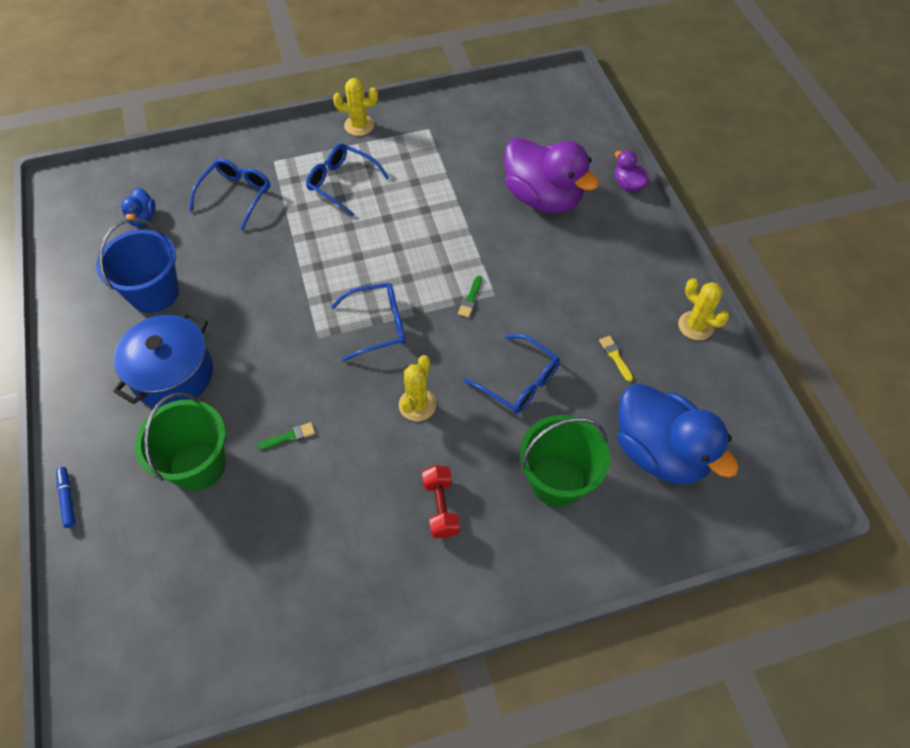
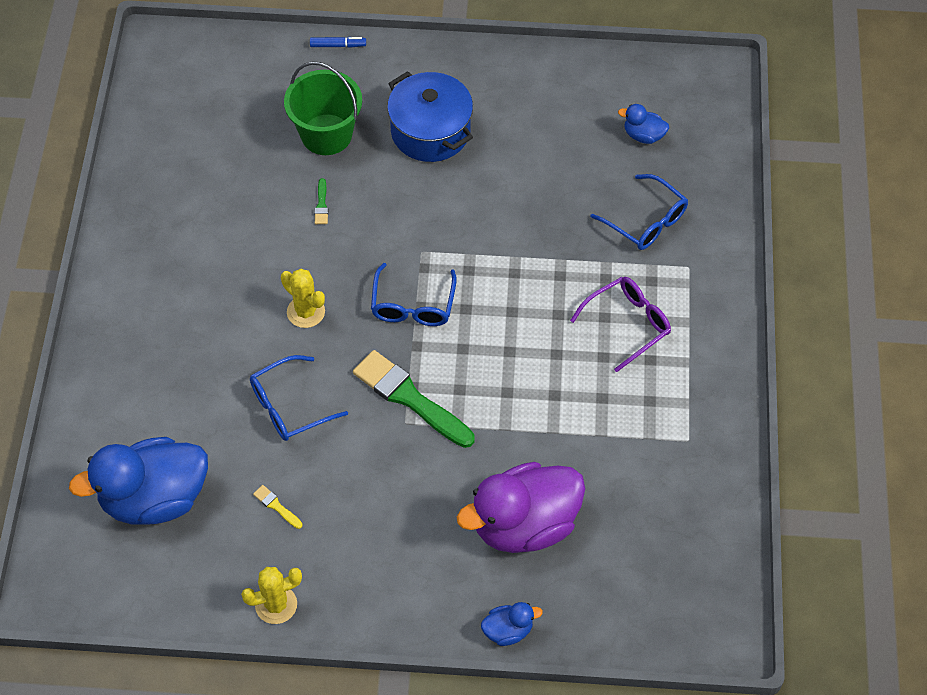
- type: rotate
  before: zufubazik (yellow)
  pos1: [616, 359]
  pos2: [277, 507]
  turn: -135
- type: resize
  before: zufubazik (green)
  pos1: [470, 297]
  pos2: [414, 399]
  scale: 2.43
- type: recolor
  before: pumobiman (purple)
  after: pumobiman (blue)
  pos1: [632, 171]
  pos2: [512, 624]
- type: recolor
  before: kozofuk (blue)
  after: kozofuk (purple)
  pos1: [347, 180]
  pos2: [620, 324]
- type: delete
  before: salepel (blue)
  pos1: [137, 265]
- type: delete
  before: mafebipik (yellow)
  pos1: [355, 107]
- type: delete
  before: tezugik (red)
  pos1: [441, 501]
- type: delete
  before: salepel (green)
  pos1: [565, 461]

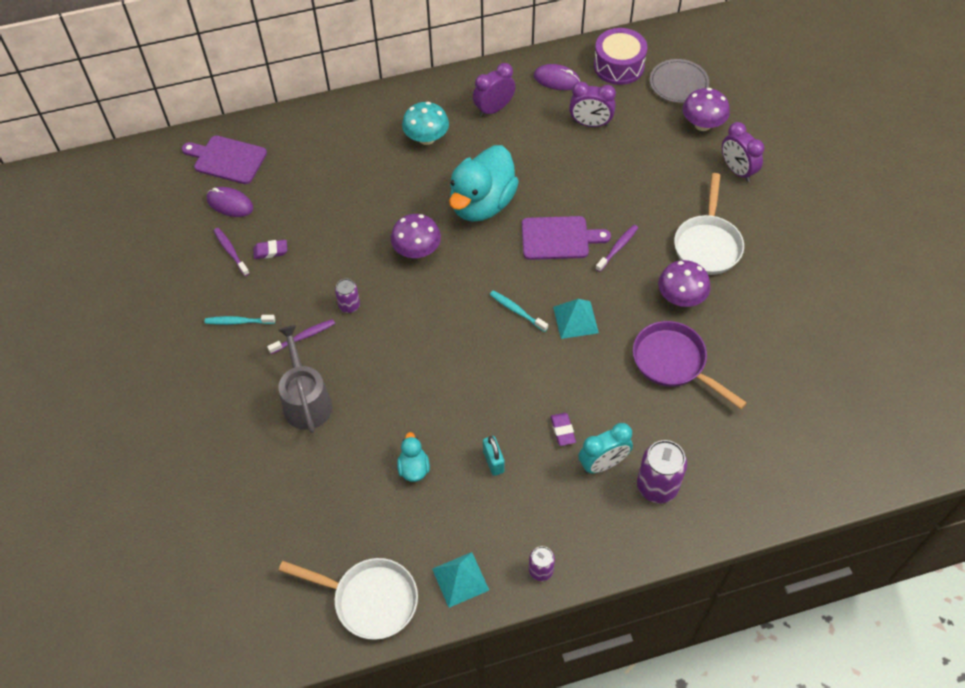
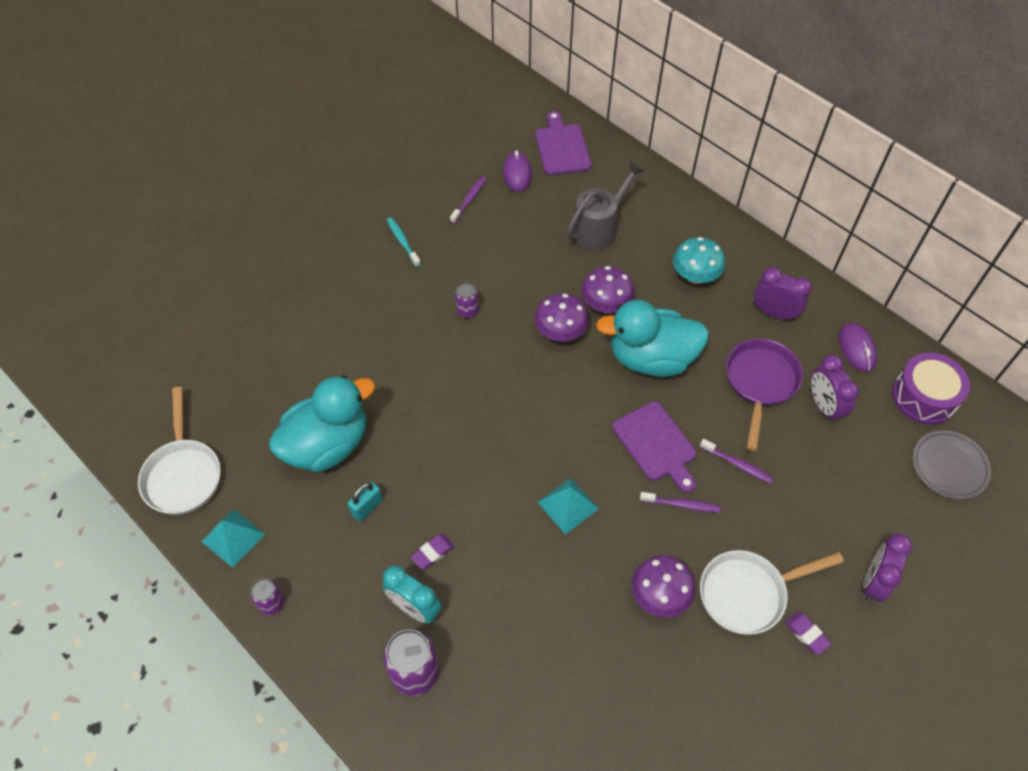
- type: resize
  before: pumobiman (turquoise)
  pos1: [413, 457]
  pos2: [322, 423]
  scale: 2.26
- type: move
  before: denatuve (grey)
  pos1: [305, 379]
  pos2: [605, 206]
- type: move
  before: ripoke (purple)
  pos1: [706, 109]
  pos2: [607, 289]
- type: move
  before: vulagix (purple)
  pos1: [301, 336]
  pos2: [737, 461]
- type: move
  before: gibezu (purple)
  pos1: [690, 365]
  pos2: [764, 395]
- type: move
  before: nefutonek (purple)
  pos1: [270, 249]
  pos2: [808, 633]
- type: delete
  before: vulagix (turquoise)
  pos1: [519, 311]

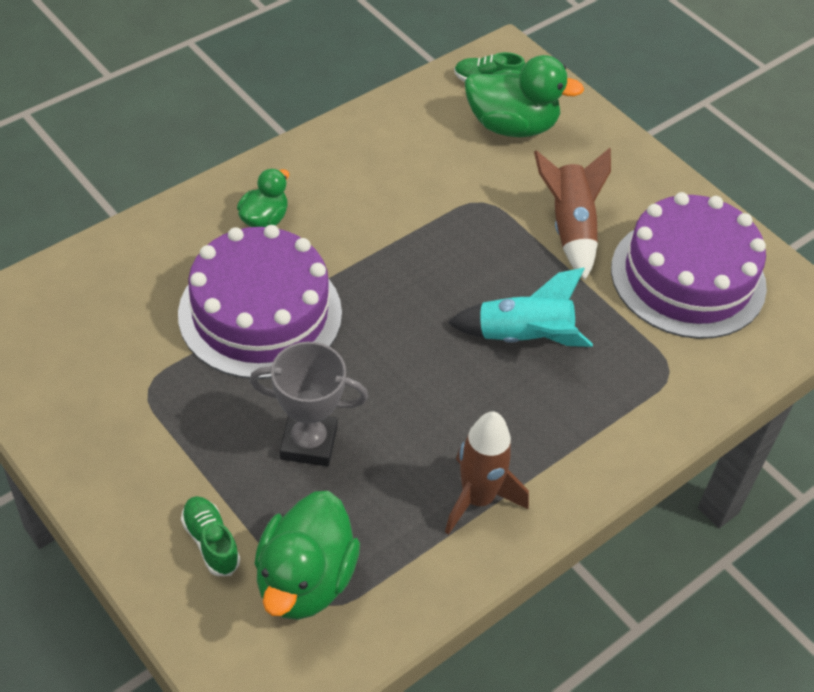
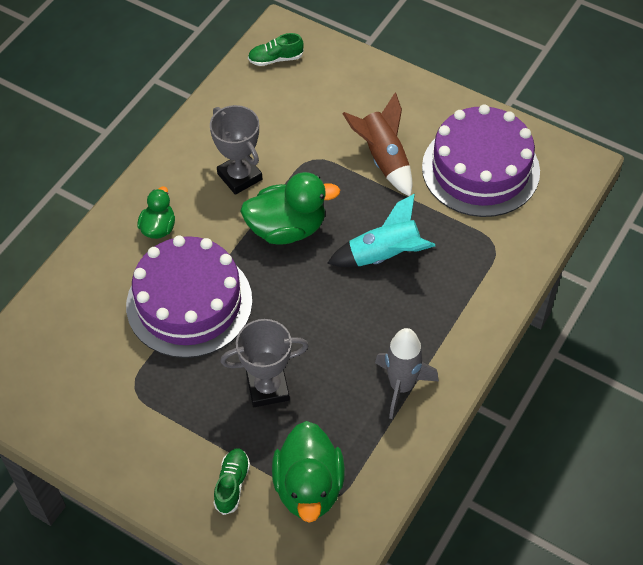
- type: insert
  after: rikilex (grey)
  pos2: [236, 150]
- type: rotate
  before: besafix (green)
  pos1: [210, 536]
  pos2: [232, 481]
  turn: 60
- type: move
  before: pumobiman (green)
  pos1: [524, 96]
  pos2: [290, 208]
- type: recolor
  before: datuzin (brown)
  after: datuzin (grey)
  pos1: [487, 473]
  pos2: [407, 373]

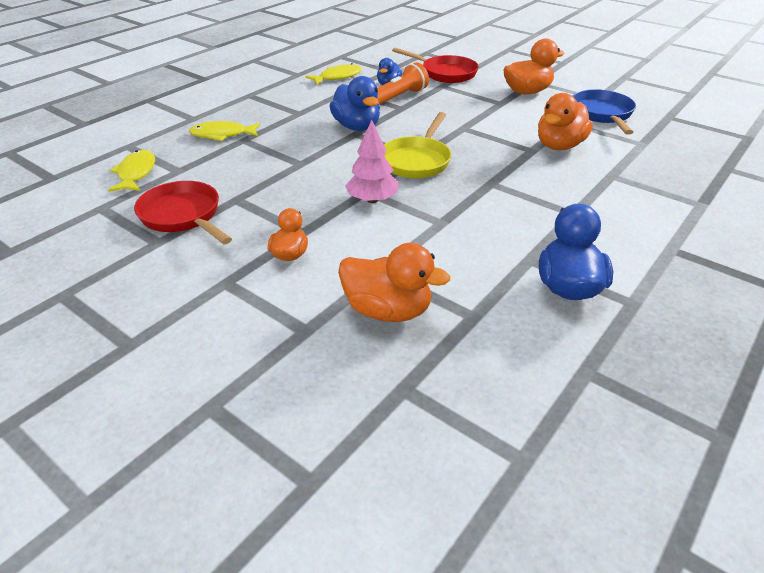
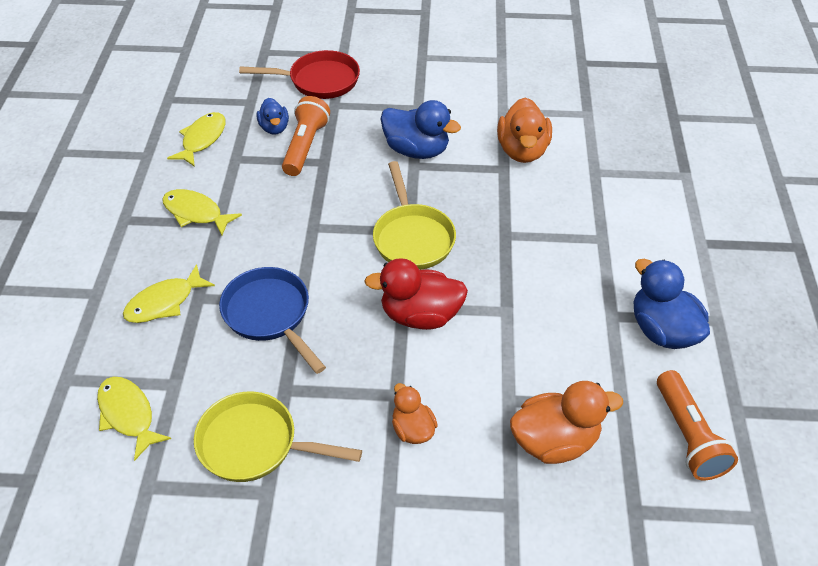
- type: insert
  after: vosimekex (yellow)
  pos2: [202, 212]
- type: recolor
  before: gibezu (red)
  after: gibezu (yellow)
  pos1: [183, 212]
  pos2: [278, 436]
- type: move
  before: gibezu (blue)
  pos1: [604, 112]
  pos2: [272, 320]
- type: replace
  before: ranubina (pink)
  after: pumobiman (red)
  pos1: [372, 161]
  pos2: [416, 294]
- type: move
  before: pumobiman (blue)
  pos1: [354, 103]
  pos2: [421, 129]
- type: insert
  after: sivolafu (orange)
  pos2: [697, 425]
- type: delete
  before: pumobiman (orange)
  pos1: [534, 66]

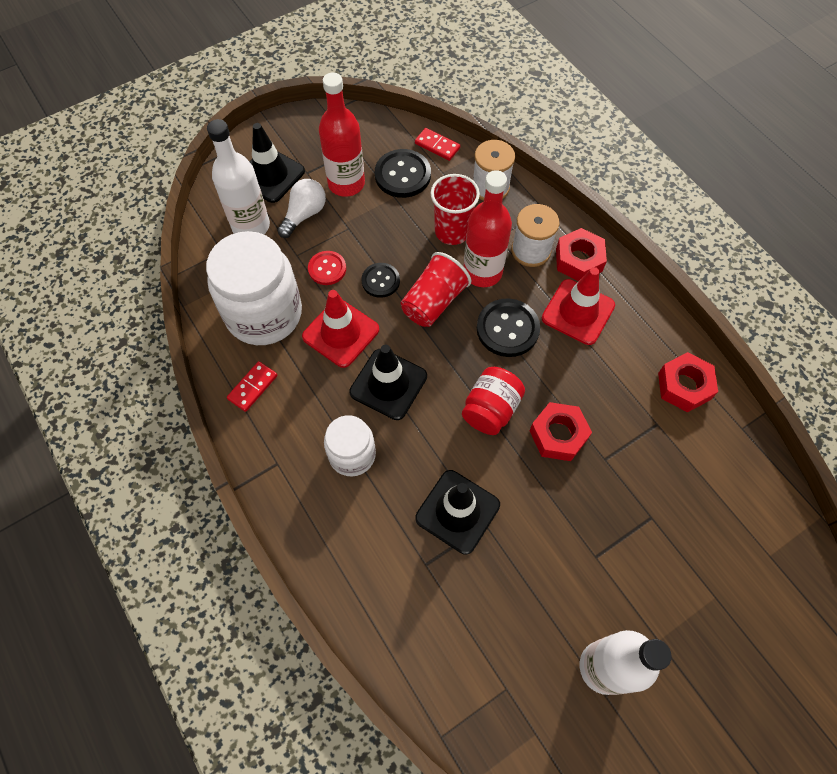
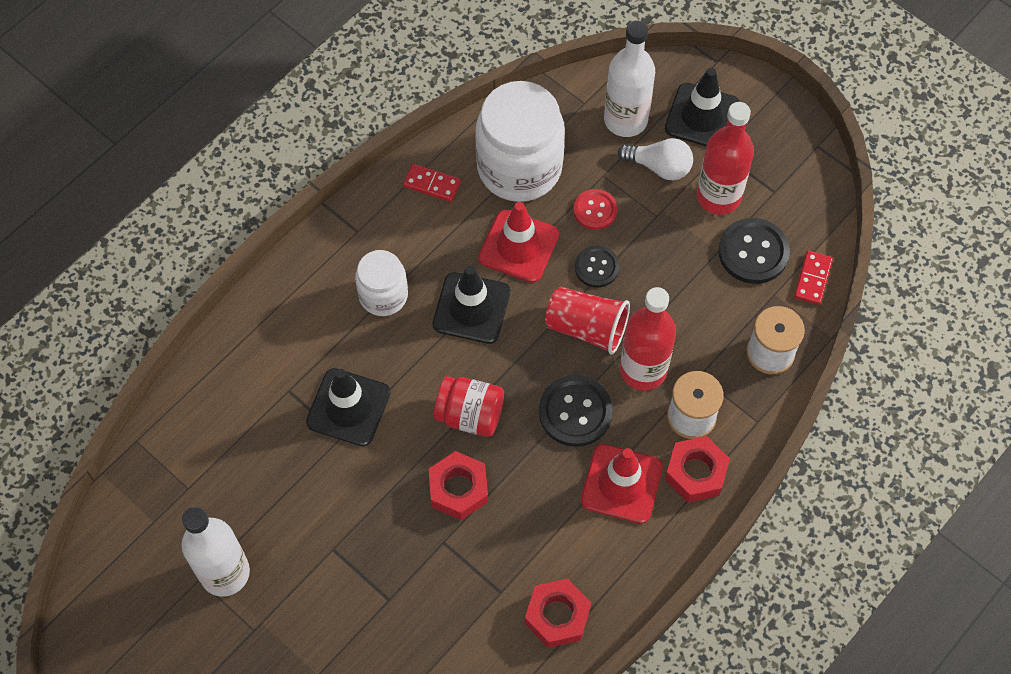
- type: delete
  before: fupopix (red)
  pos1: [455, 209]

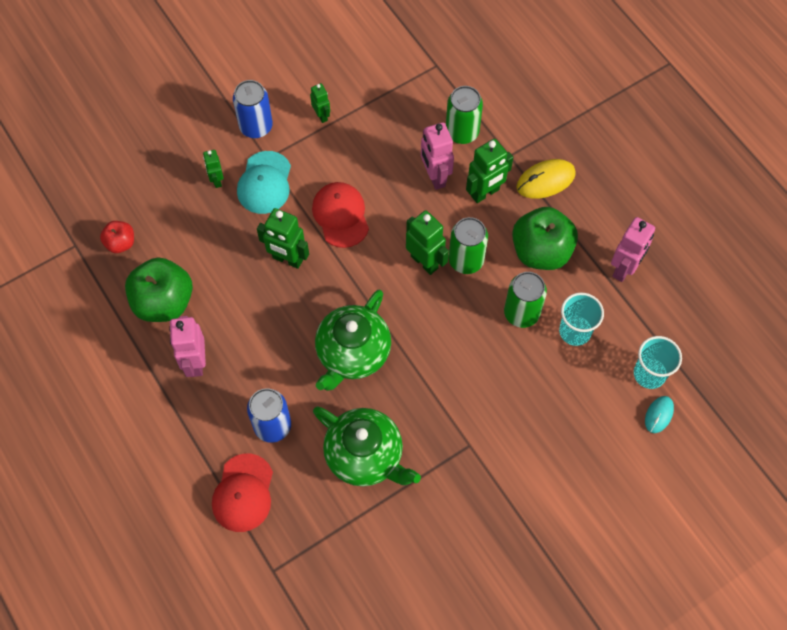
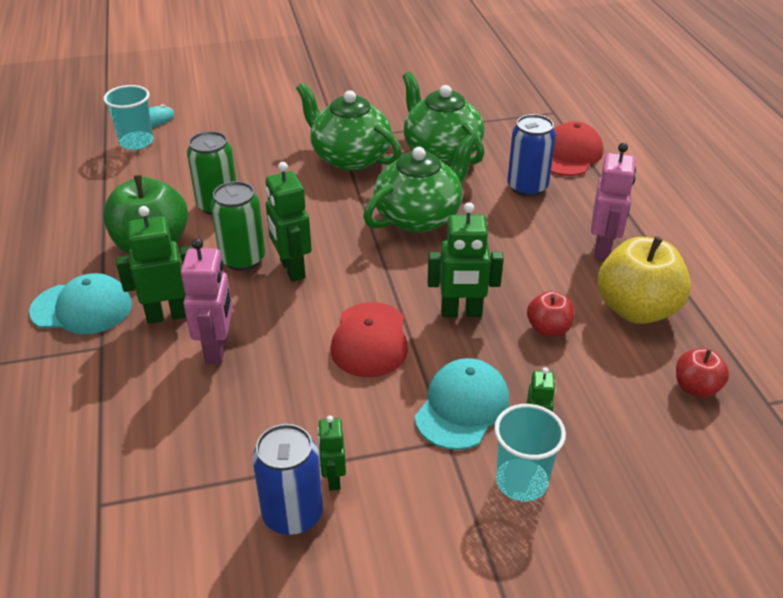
- type: replace
  before: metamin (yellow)
  after: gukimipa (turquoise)
  pos1: [546, 179]
  pos2: [80, 303]
- type: move
  before: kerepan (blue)
  pos1: [253, 109]
  pos2: [287, 479]
- type: insert
  after: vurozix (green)
  pos2: [349, 127]
- type: rotate
  before: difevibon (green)
  pos1: [283, 238]
  pos2: [465, 259]
  turn: 135
- type: move
  before: fupopix (turquoise)
  pos1: [581, 319]
  pos2: [530, 453]
- type: insert
  after: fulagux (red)
  pos2: [551, 314]
- type: recolor
  before: fulagux (green)
  after: fulagux (yellow)
  pos1: [159, 289]
  pos2: [644, 280]
- type: delete
  before: kerepan (green)
  pos1: [464, 115]
- type: delete
  before: difevibon (pink)
  pos1: [633, 249]

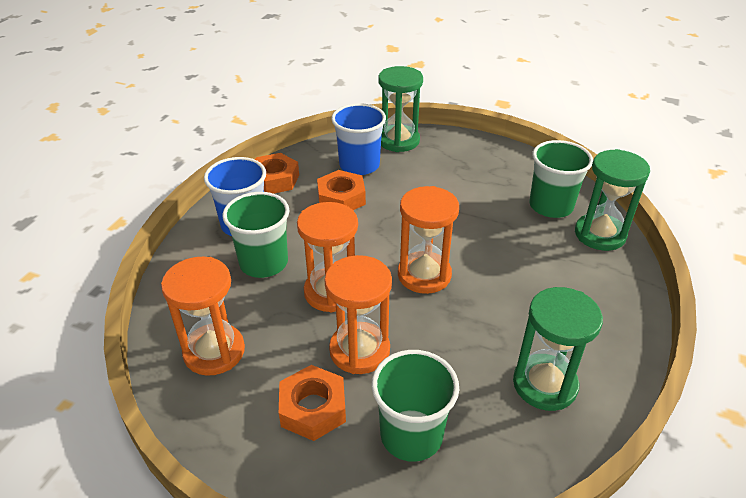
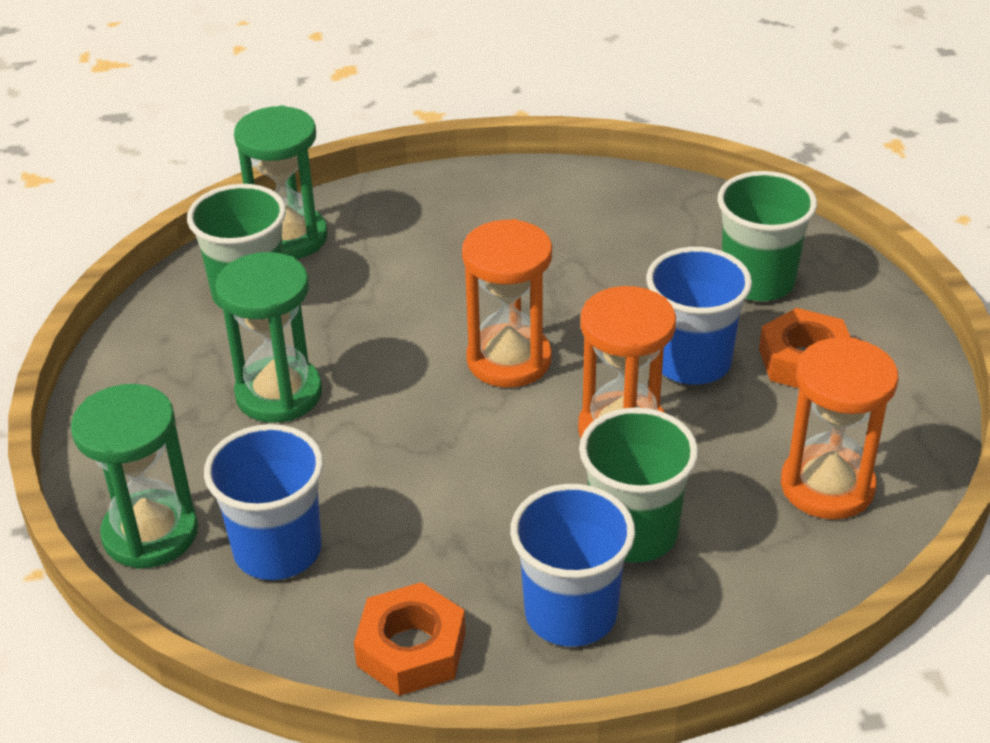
- type: move
  before: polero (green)
  pos1: [558, 349]
  pos2: [268, 337]
- type: replace
  before: polero (orange)
  after: fupopix (blue)
  pos1: [358, 314]
  pos2: [699, 316]
- type: delete
  before: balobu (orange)
  pos1: [341, 190]

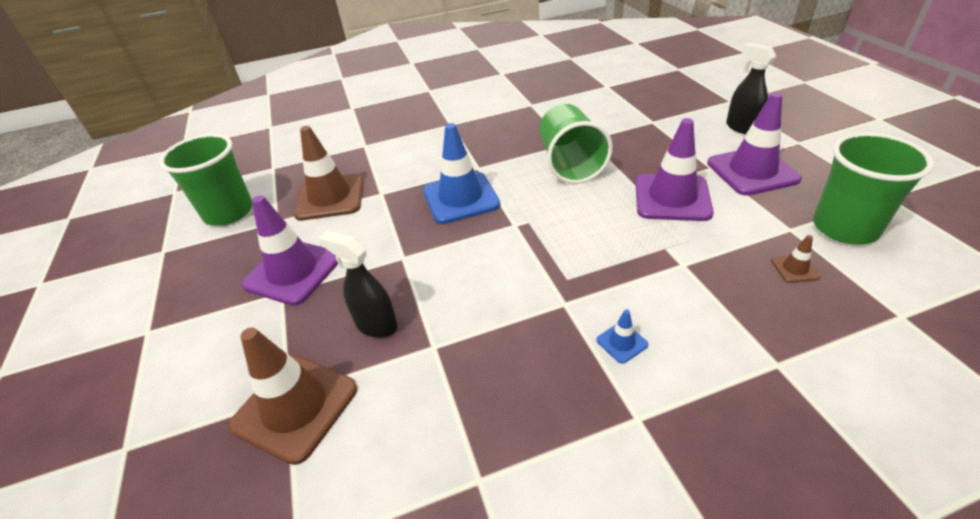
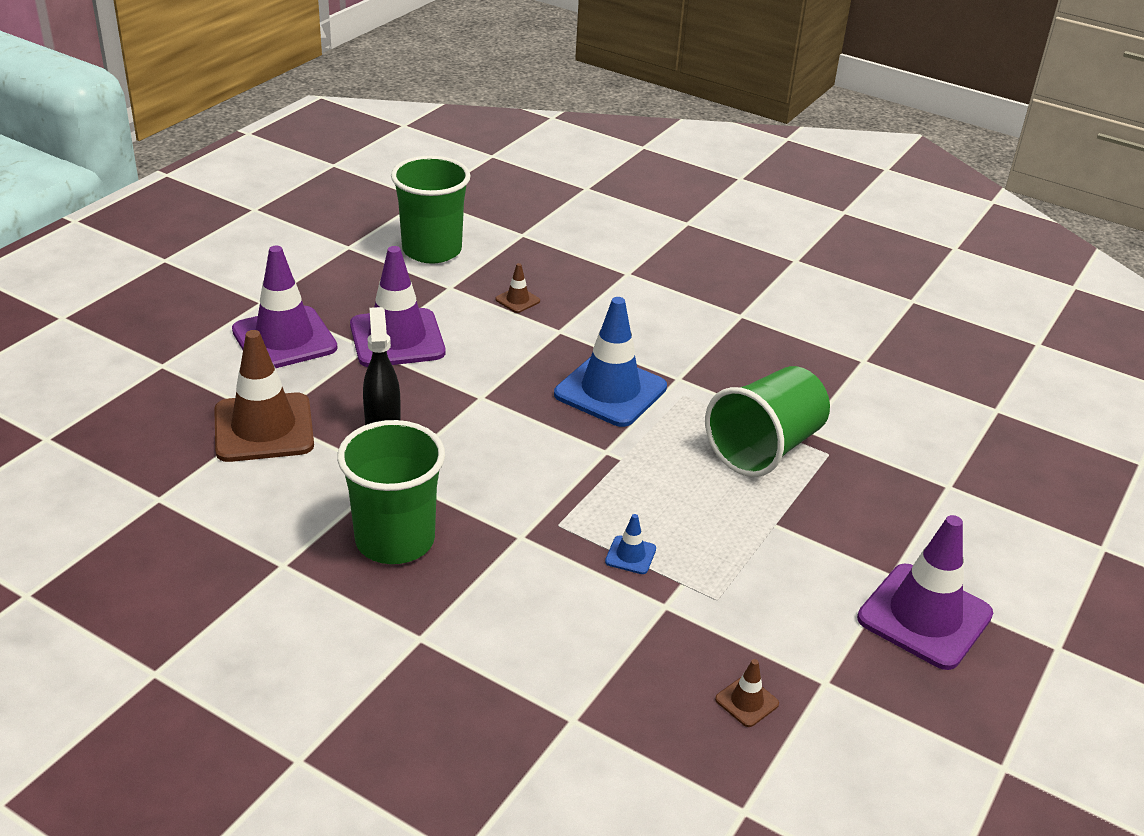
- type: move
  before: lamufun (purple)
  pos1: [674, 169]
  pos2: [284, 307]
- type: move
  before: fupopix (green)
  pos1: [873, 188]
  pos2: [391, 492]
- type: resize
  before: lamufun (brown)
  pos1: [328, 173]
  pos2: [517, 288]
  scale: 0.42
- type: move
  before: lamufun (blue)
  pos1: [622, 336]
  pos2: [630, 544]
- type: delete
  before: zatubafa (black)
  pos1: [751, 88]

